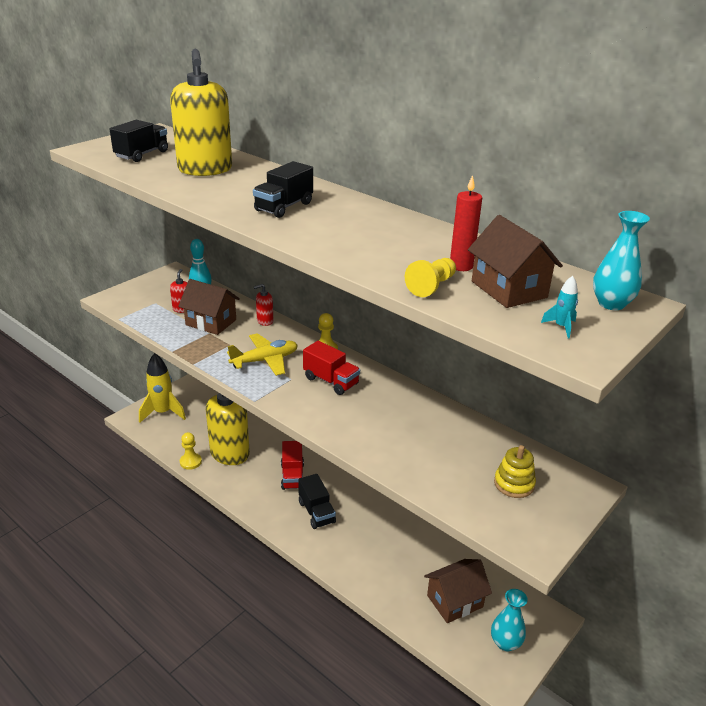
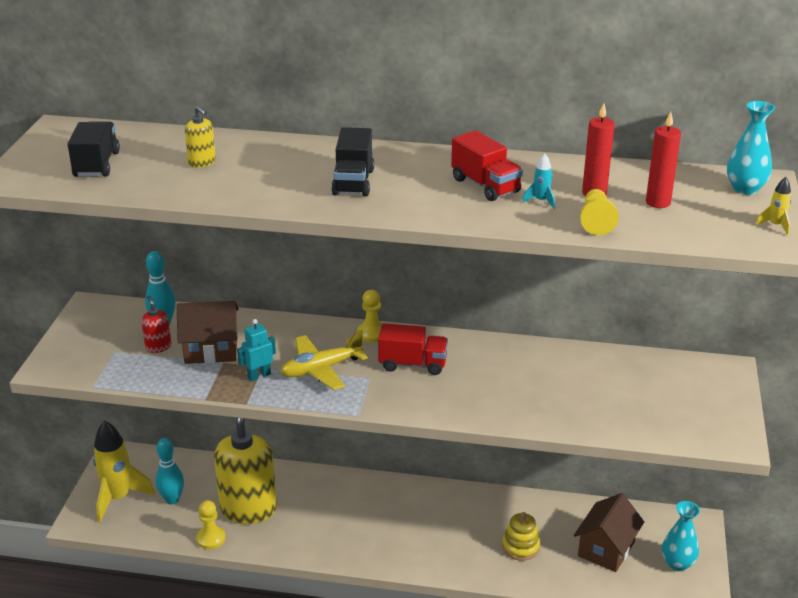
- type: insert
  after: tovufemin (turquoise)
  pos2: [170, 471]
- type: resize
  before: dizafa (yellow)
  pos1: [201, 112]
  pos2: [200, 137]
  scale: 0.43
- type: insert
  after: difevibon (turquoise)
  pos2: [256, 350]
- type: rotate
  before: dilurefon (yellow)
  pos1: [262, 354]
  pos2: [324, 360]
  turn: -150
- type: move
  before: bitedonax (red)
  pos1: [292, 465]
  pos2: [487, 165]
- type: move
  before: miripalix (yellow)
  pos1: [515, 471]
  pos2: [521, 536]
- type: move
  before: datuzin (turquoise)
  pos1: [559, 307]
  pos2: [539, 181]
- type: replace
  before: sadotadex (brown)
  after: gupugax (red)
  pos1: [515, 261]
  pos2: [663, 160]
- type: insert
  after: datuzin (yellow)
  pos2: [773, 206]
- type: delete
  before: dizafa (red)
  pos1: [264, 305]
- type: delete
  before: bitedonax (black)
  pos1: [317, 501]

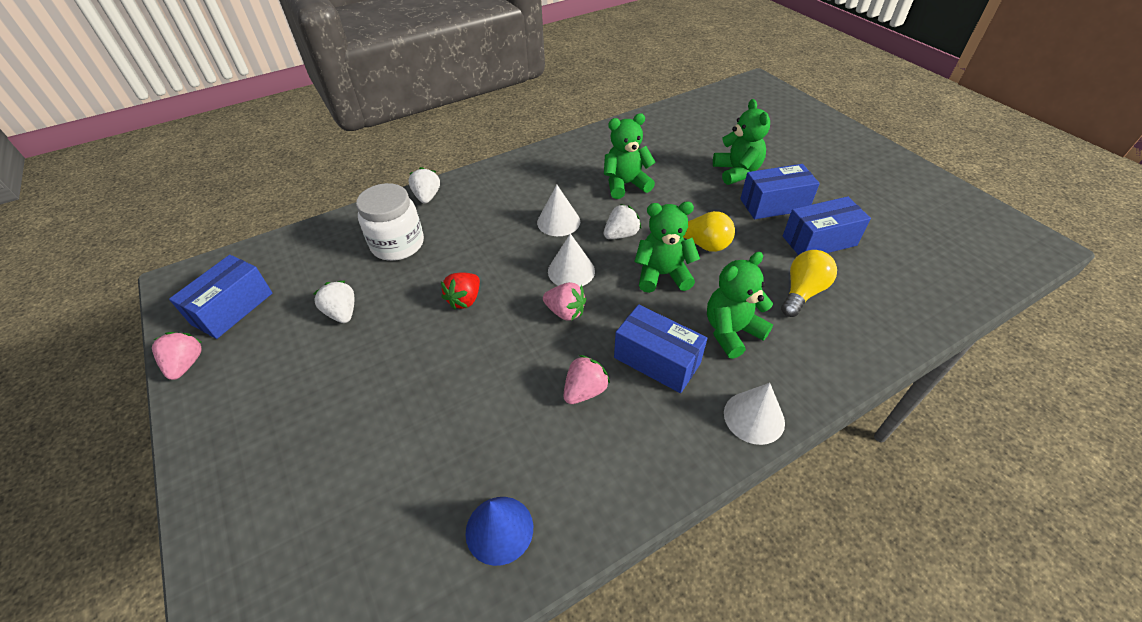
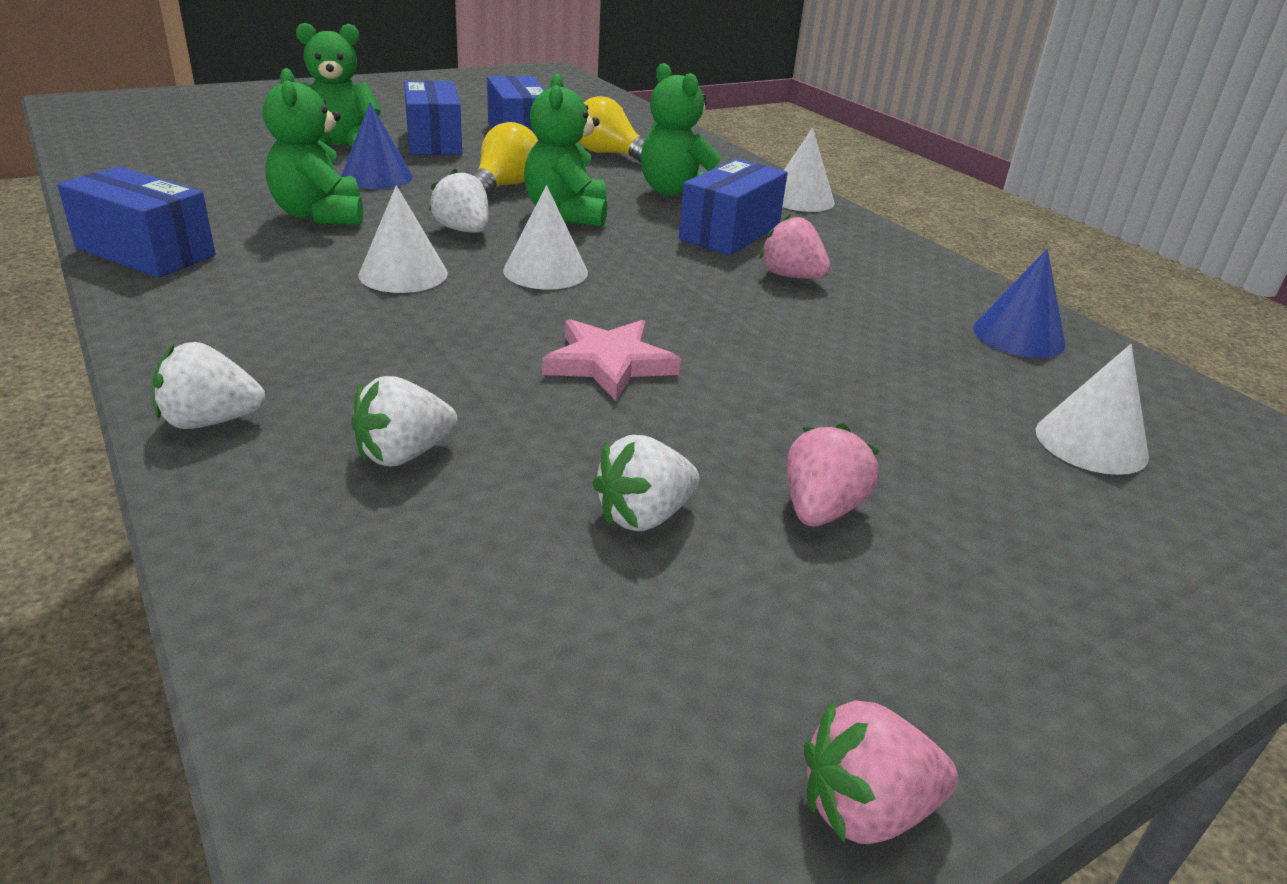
- type: move
  before: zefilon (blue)
  pos1: [221, 297]
  pos2: [136, 222]
- type: insert
  after: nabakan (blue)
  pos2: [377, 145]
- type: replace
  before: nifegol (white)
  after: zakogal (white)
  pos1: [390, 222]
  pos2: [404, 421]
- type: replace
  before: zakogal (red)
  after: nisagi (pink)
  pos1: [460, 291]
  pos2: [611, 360]
- type: move
  before: zakogal (pink)
  pos1: [564, 301]
  pos2: [833, 475]
- type: insert
  after: nabakan (white)
  pos2: [1092, 409]

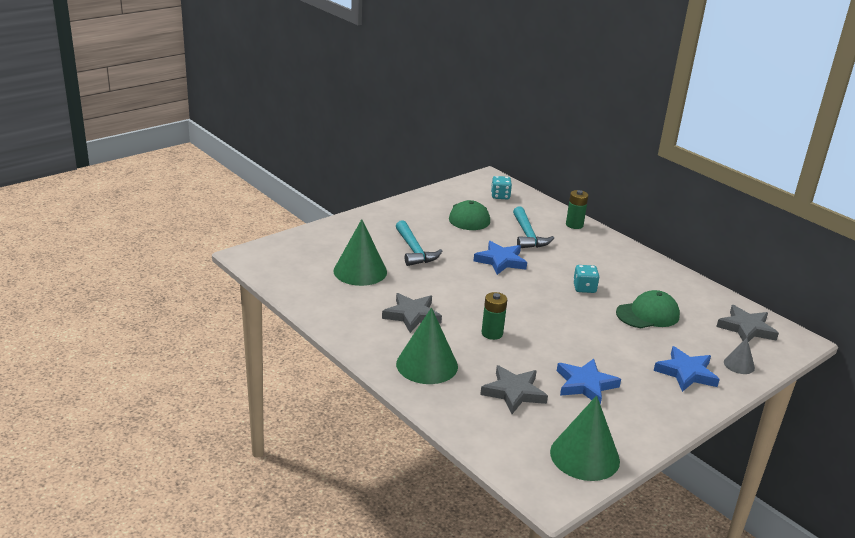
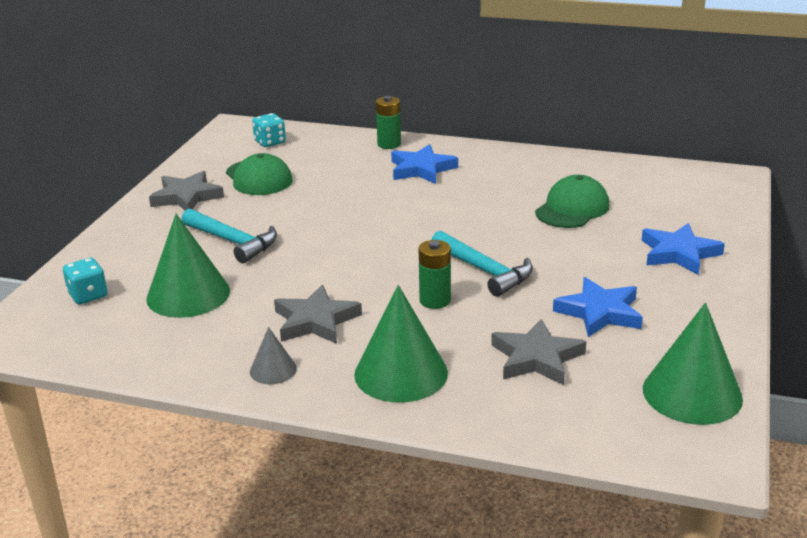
- type: move
  before: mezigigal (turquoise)
  pos1: [586, 279]
  pos2: [85, 281]
- type: move
  before: nisagi (grey)
  pos1: [747, 323]
  pos2: [186, 190]
- type: move
  before: nabakan (grey)
  pos1: [739, 356]
  pos2: [273, 355]
- type: move
  before: nisagi (blue)
  pos1: [500, 258]
  pos2: [424, 164]
- type: move
  before: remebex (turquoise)
  pos1: [533, 227]
  pos2: [482, 264]

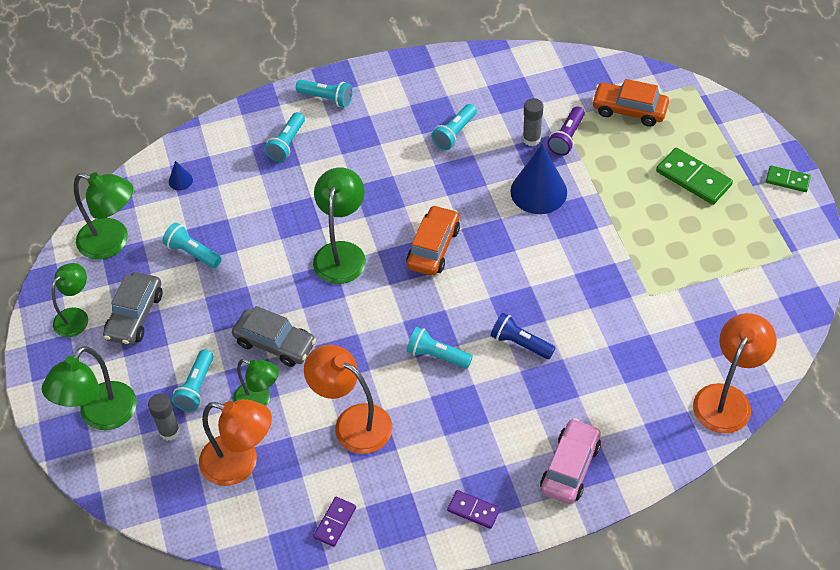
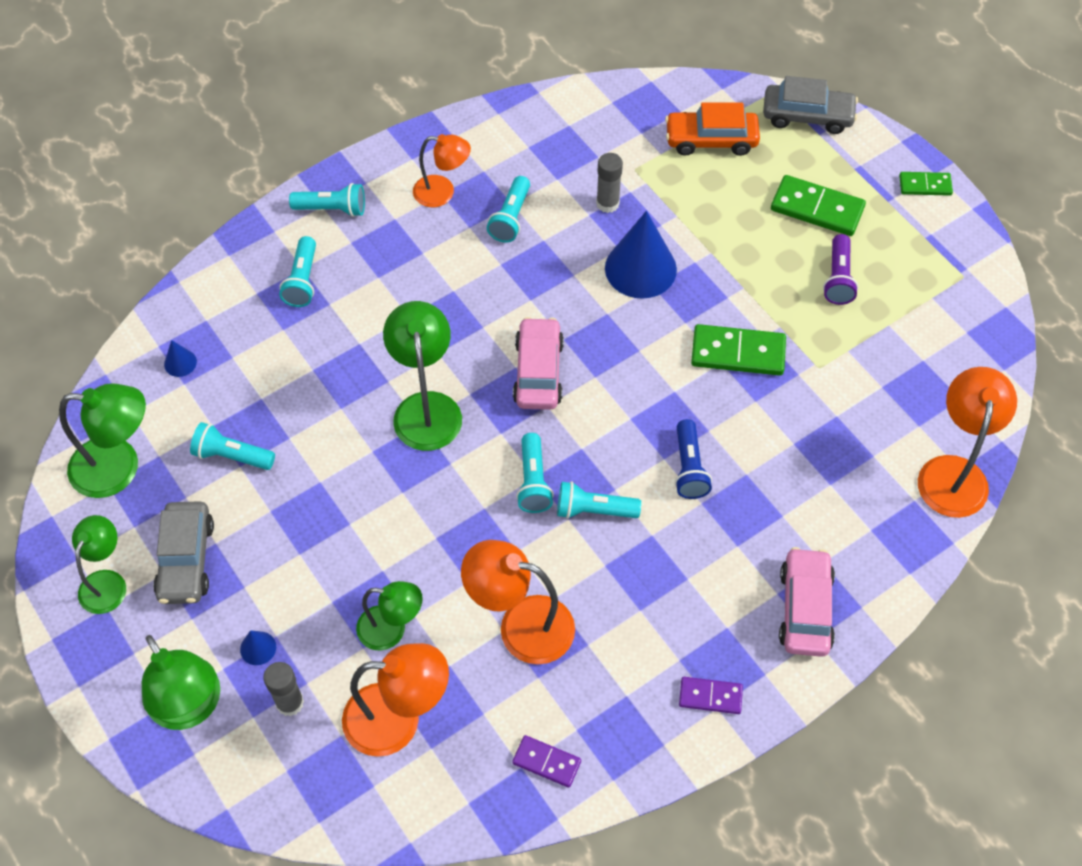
- type: rotate
  before: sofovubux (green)
  pos1: [89, 388]
  pos2: [181, 682]
  turn: -45
- type: insert
  after: nabakan (blue)
  pos2: [258, 647]
- type: insert
  after: sofovubux (orange)
  pos2: [442, 170]
- type: rotate
  before: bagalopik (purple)
  pos1: [334, 522]
  pos2: [546, 761]
  turn: -75
- type: recolor
  before: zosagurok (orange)
  after: zosagurok (pink)
  pos1: [433, 240]
  pos2: [538, 363]
- type: move
  before: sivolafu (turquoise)
  pos1: [192, 380]
  pos2: [535, 473]
- type: rotate
  before: sivolafu (blue)
  pos1: [523, 336]
  pos2: [693, 459]
  turn: -105
- type: insert
  after: bagalopik (green)
  pos2: [738, 350]
- type: move
  before: zosagurok (grey)
  pos1: [274, 336]
  pos2: [810, 105]
- type: move
  before: sivolafu (purple)
  pos1: [566, 131]
  pos2: [840, 269]

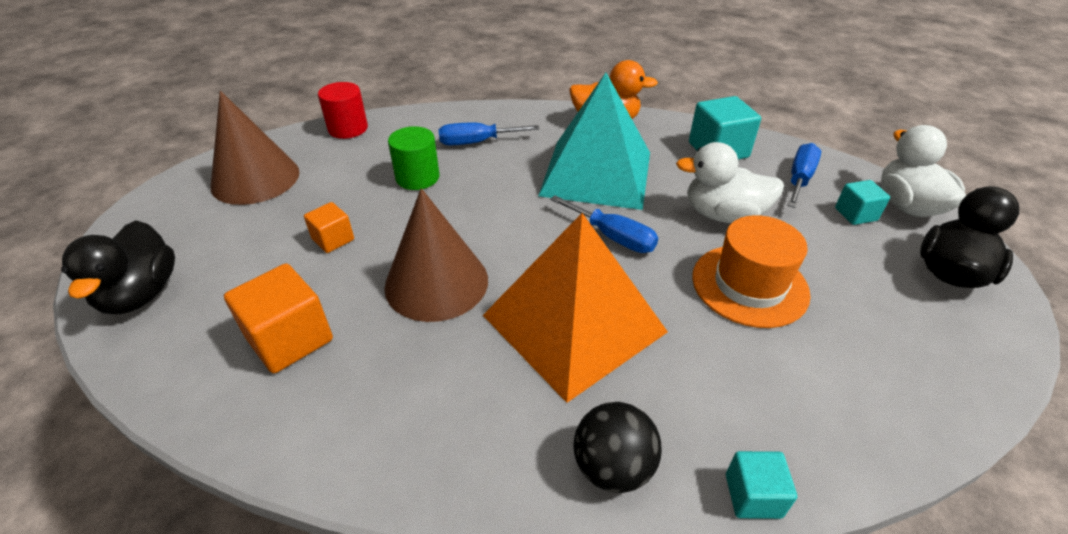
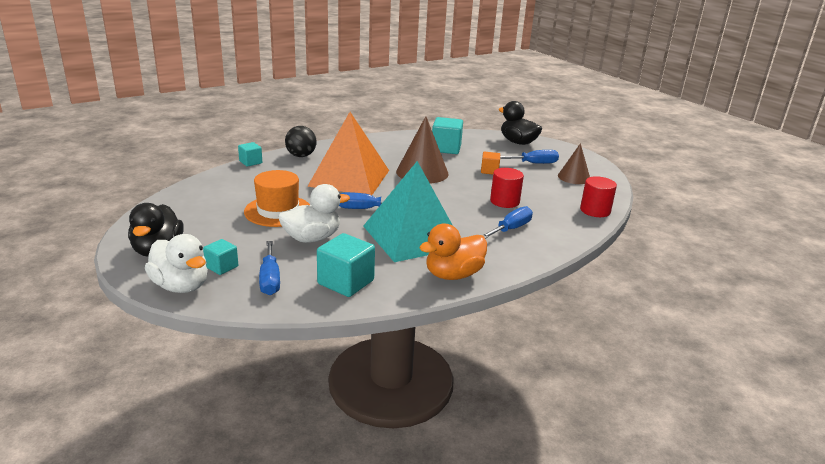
- type: recolor
  before: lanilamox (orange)
  after: lanilamox (turquoise)
  pos1: [278, 318]
  pos2: [447, 135]
- type: recolor
  before: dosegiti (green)
  after: dosegiti (red)
  pos1: [414, 158]
  pos2: [507, 188]
- type: insert
  after: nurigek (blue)
  pos2: [529, 157]
- type: resize
  before: nabakan (brown)
  pos1: [255, 148]
  pos2: [574, 163]
  scale: 0.62

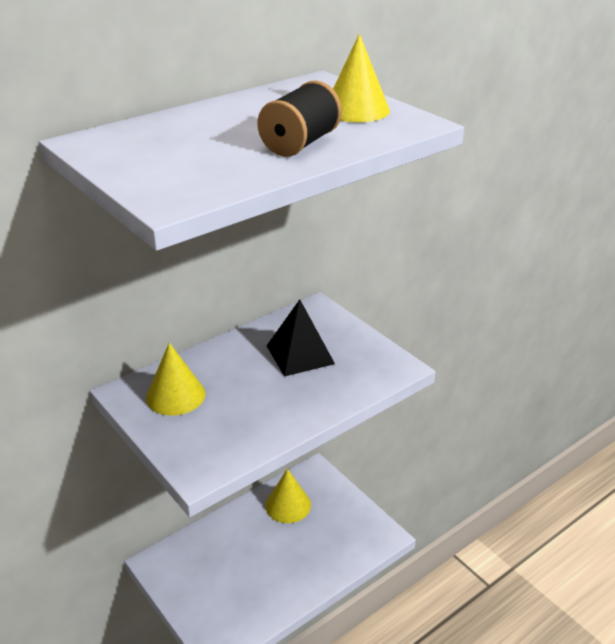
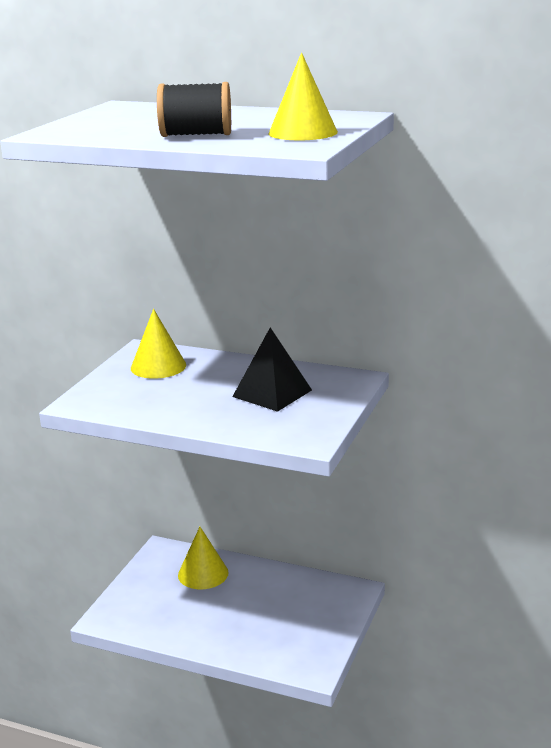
- type: move
  before: nabakan (yellow)
  pos1: [288, 496]
  pos2: [203, 558]

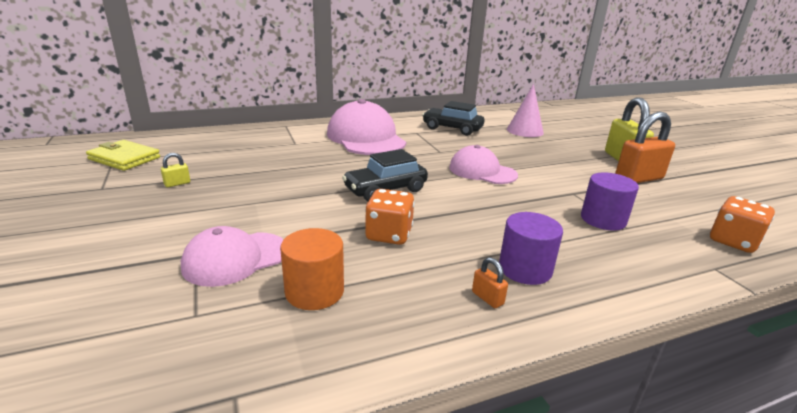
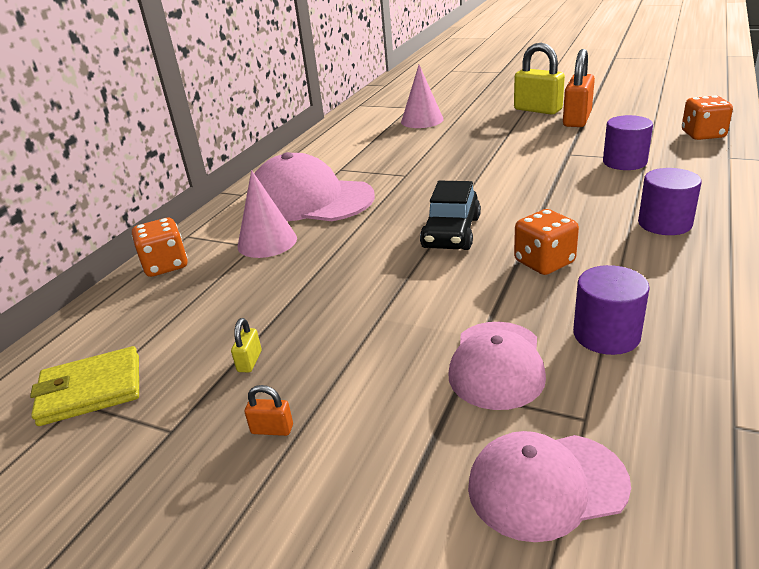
- type: insert
  after: mezigigal (orange)
  pos2: [160, 247]
- type: insert
  after: nabakan (pink)
  pos2: [267, 214]
- type: move
  before: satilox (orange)
  pos1: [490, 282]
  pos2: [269, 410]
- type: move
  before: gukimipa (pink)
  pos1: [483, 164]
  pos2: [549, 486]
- type: recolor
  before: dosegiti (orange)
  after: dosegiti (purple)
  pos1: [312, 269]
  pos2: [611, 310]
- type: delete
  before: zosagurok (black)
  pos1: [453, 118]

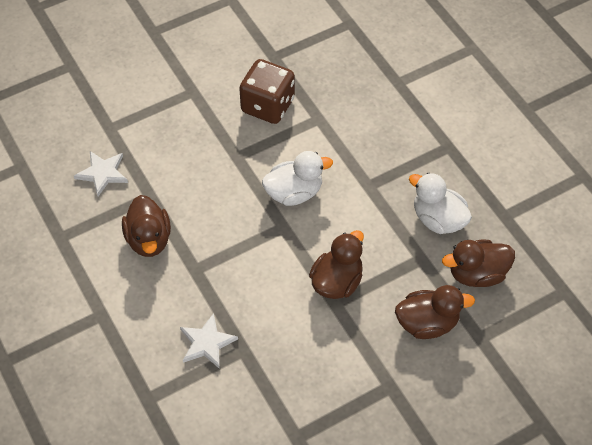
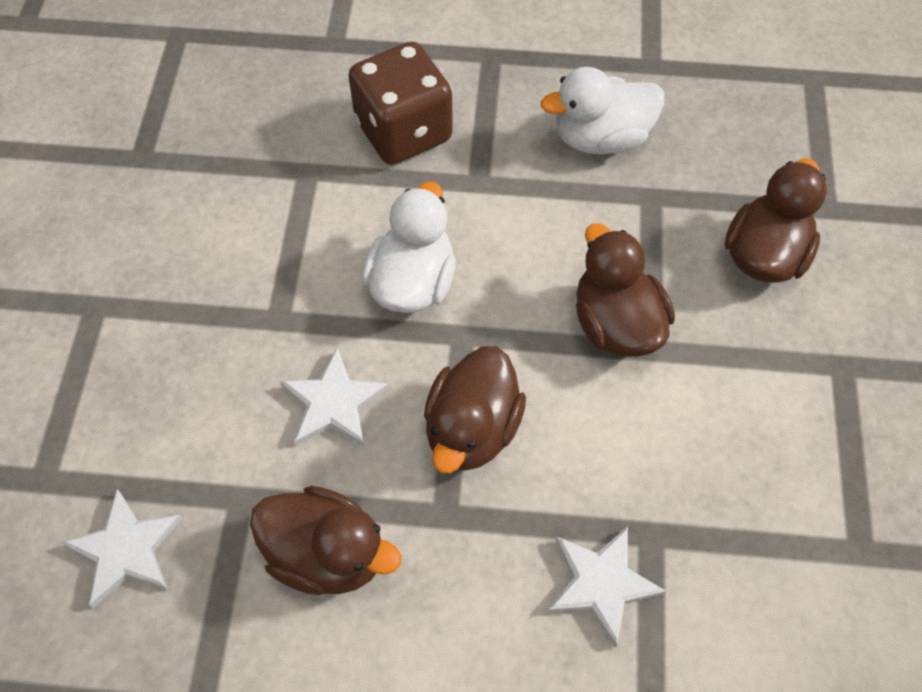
- type: insert
  after: nisagi (white)
  pos2: [334, 397]
- type: move
  before: mezigigal (brown)
  pos1: [267, 91]
  pos2: [400, 103]
- type: move
  before: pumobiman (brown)
  pos1: [478, 263]
  pos2: [475, 409]

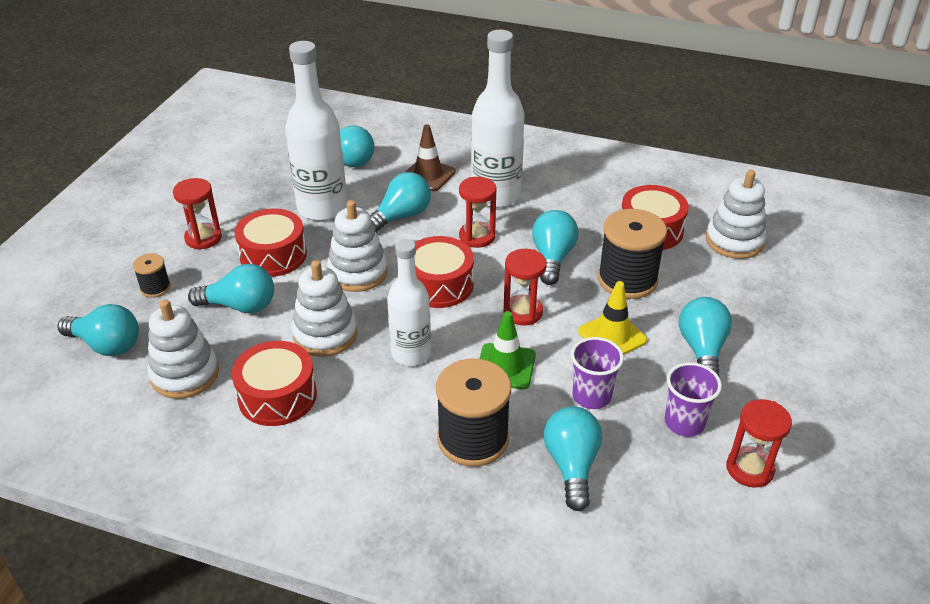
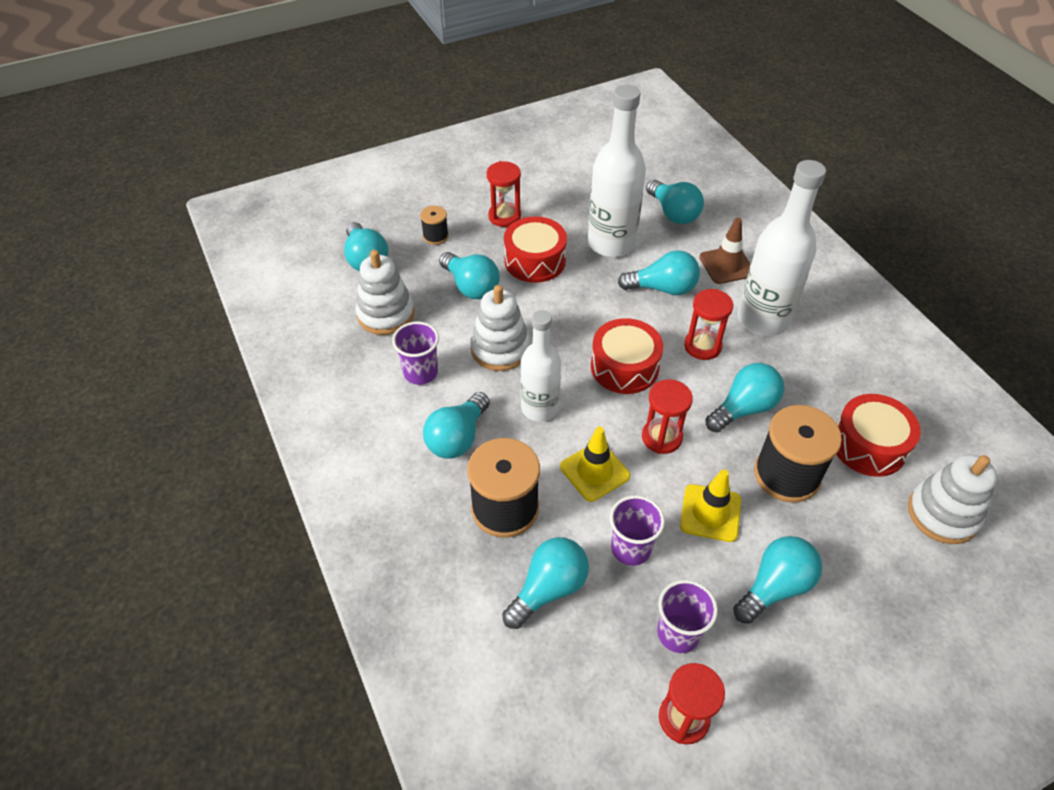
- type: replace
  before: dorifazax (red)
  after: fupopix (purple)
  pos1: [274, 383]
  pos2: [415, 353]
- type: insert
  after: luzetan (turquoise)
  pos2: [456, 425]
- type: recolor
  before: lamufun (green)
  after: lamufun (yellow)
  pos1: [507, 350]
  pos2: [595, 464]
- type: delete
  before: miripalix (white)
  pos1: [357, 246]

